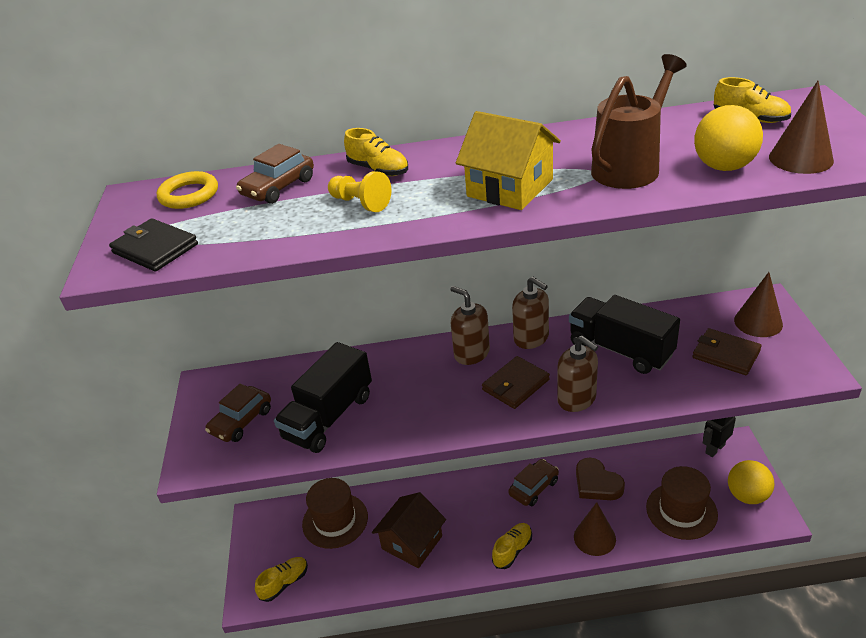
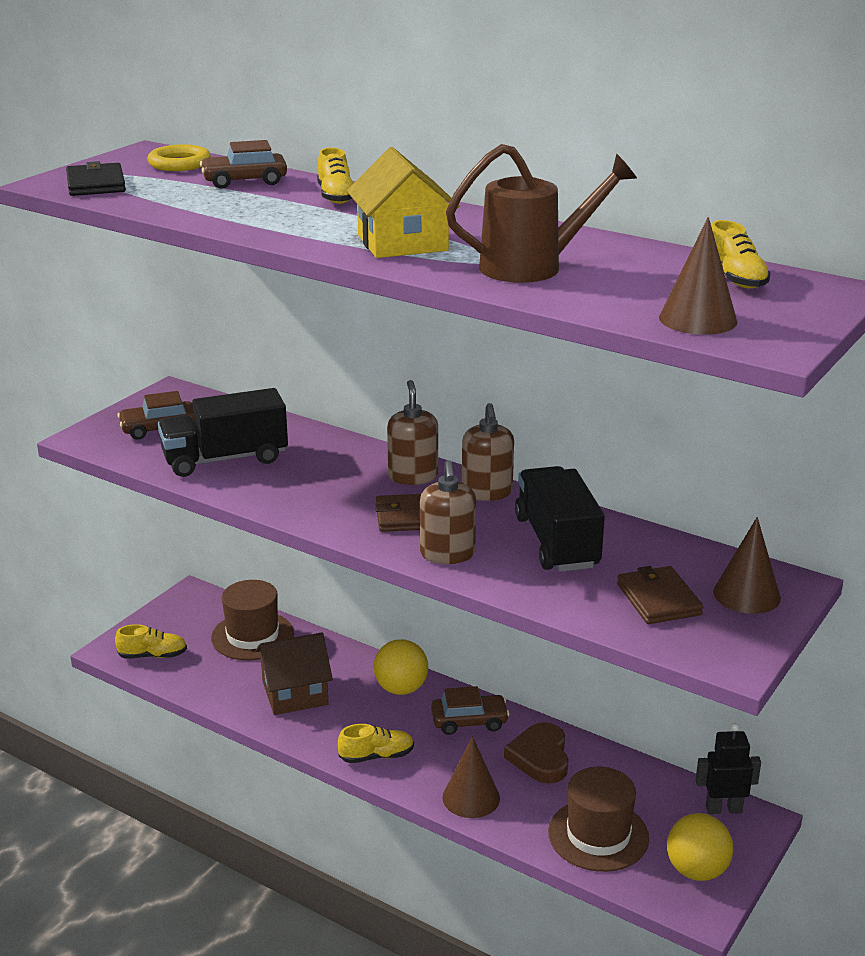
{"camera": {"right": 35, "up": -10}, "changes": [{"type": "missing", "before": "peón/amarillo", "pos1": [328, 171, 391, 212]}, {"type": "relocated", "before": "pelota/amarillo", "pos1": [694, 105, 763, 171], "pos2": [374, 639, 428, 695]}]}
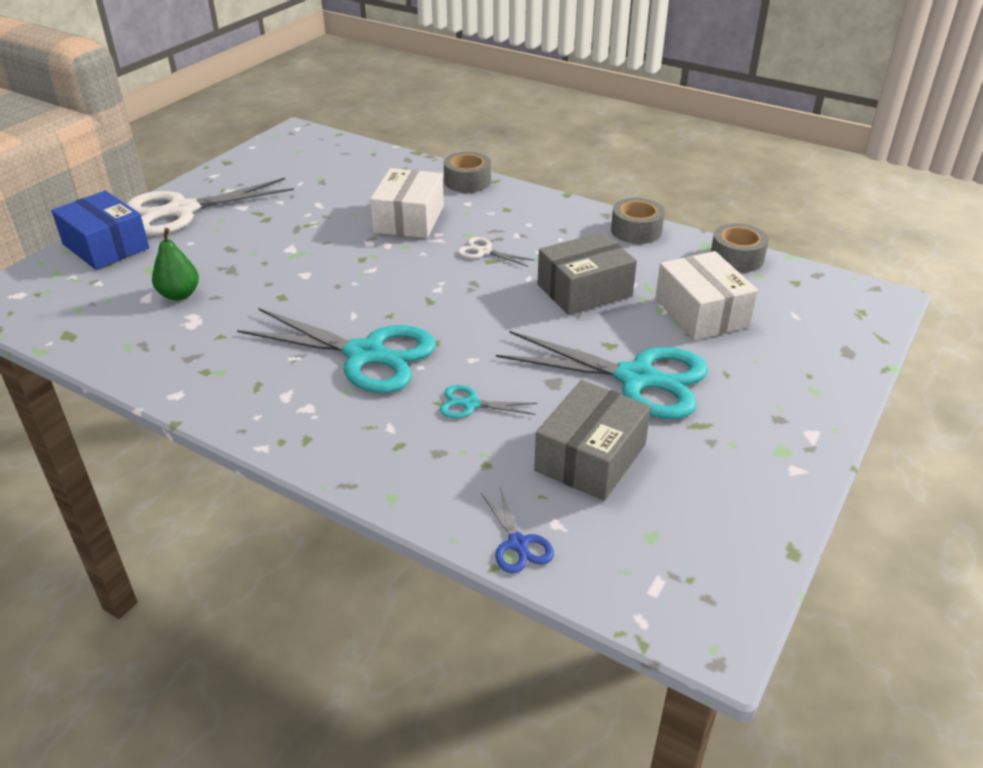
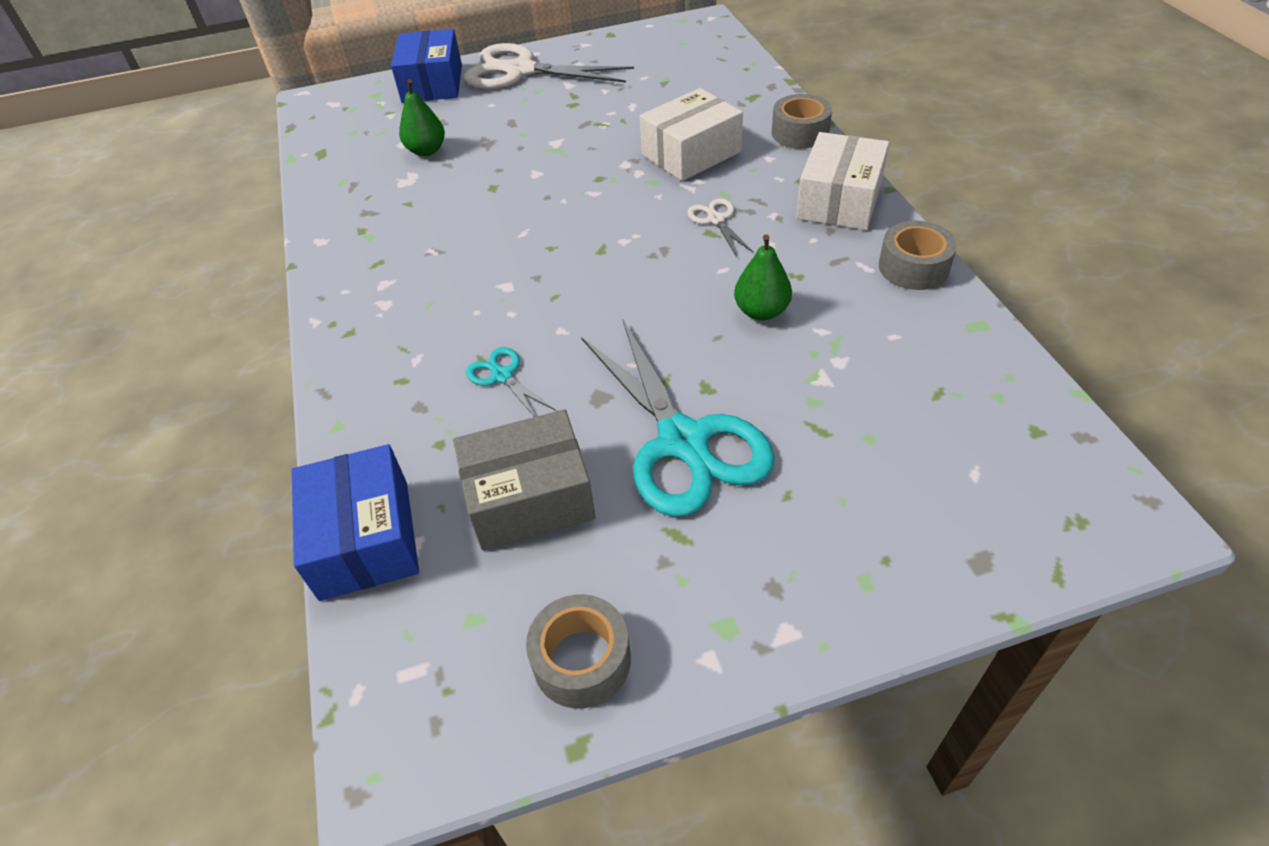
{"camera": {"right": 45, "up": 10}, "changes": [{"type": "missing", "before": "tijeras/turquesa", "pos1": [237, 308, 436, 393]}, {"type": "relocated", "before": "caja/blanco", "pos1": [655, 251, 758, 340], "pos2": [796, 132, 889, 230]}, {"type": "relocated", "before": "cinta adhesiva/gris", "pos1": [711, 223, 769, 272], "pos2": [526, 594, 631, 709]}, {"type": "exchanged", "before": "tijeras/azul", "after": "caja/azul", "pos1": [481, 487, 554, 573], "pos2": [292, 444, 419, 601]}, {"type": "exchanged", "before": "caja/gris", "after": "pera/verde", "pos1": [538, 232, 637, 315], "pos2": [734, 234, 792, 321]}]}
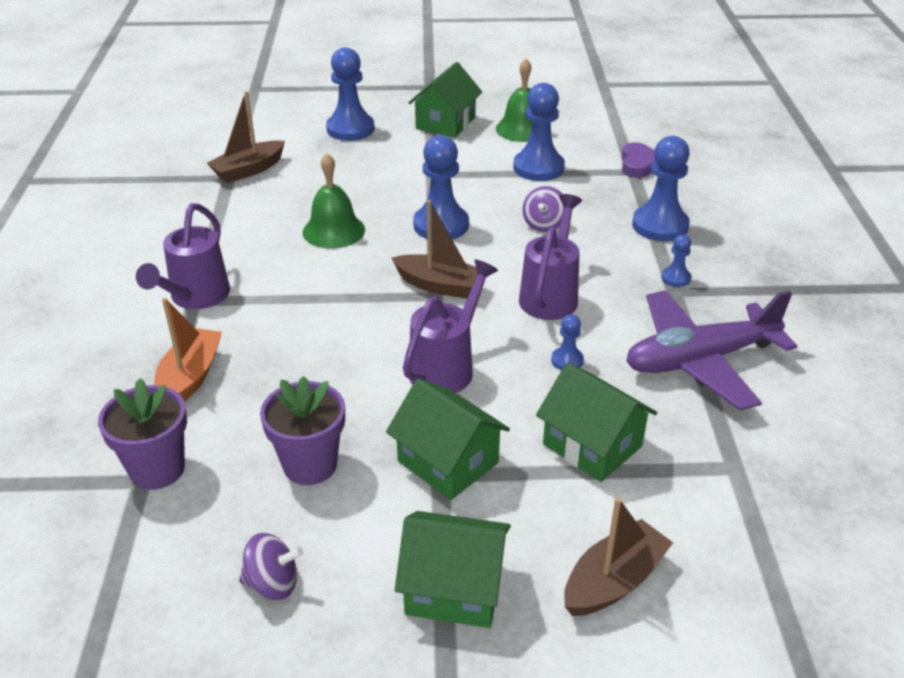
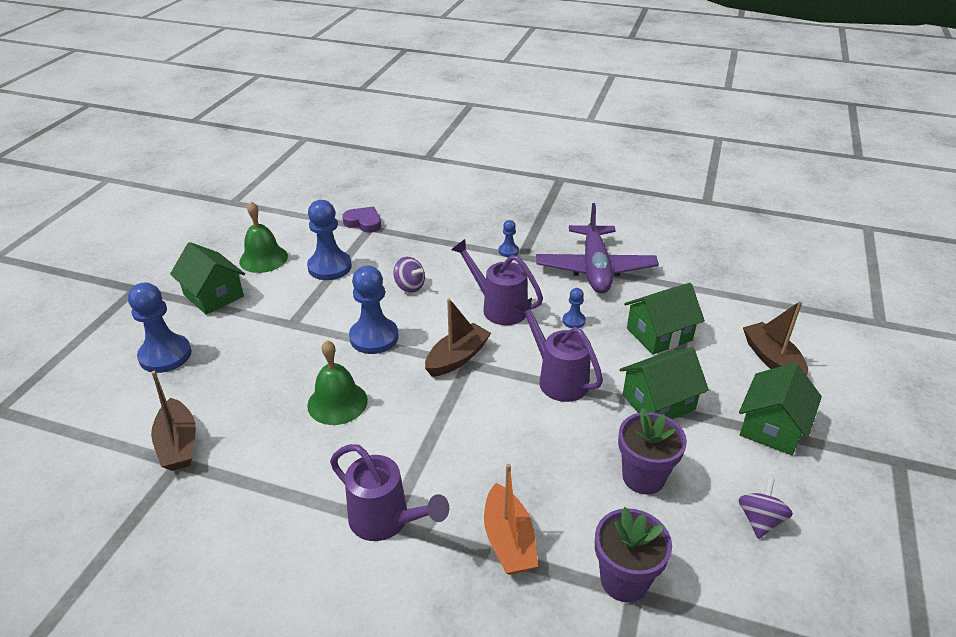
{"camera": {"right": -70, "up": 0}, "changes": [{"type": "missing", "before": "peón/azul", "pos1": [632, 136, 690, 241]}, {"type": "spun", "before": "barco/naranja", "pos1": [154, 298, 222, 402], "pos2": [484, 464, 538, 575], "turn": -135}]}
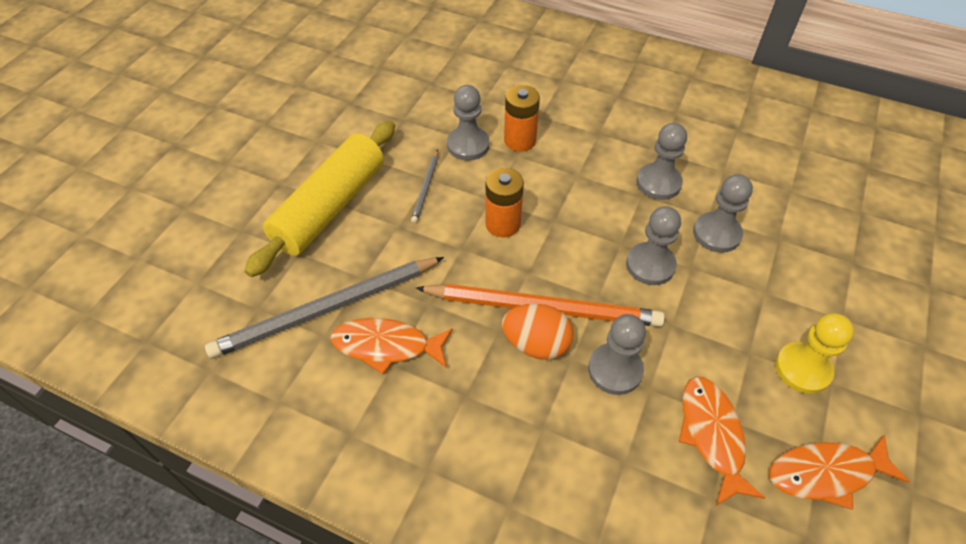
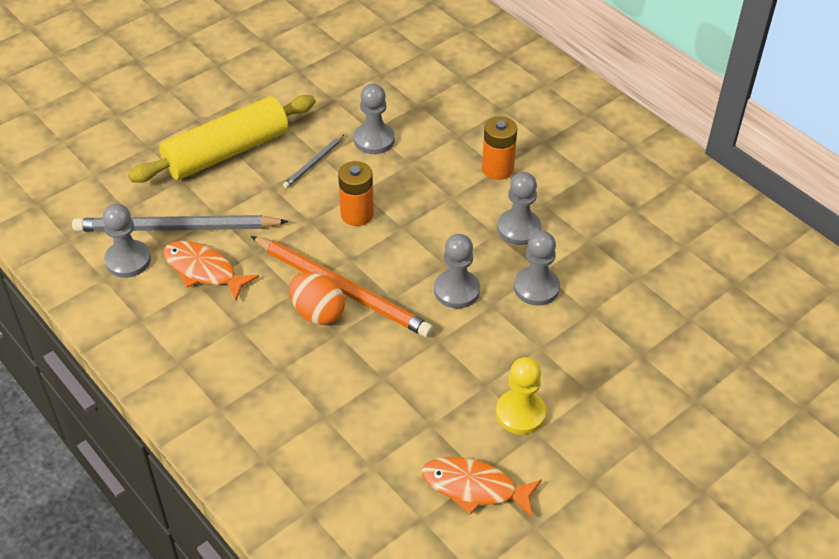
{"camera": {"right": 25, "up": -5}, "changes": [{"type": "missing", "before": "pez/naranja", "pos1": [679, 376, 765, 506]}, {"type": "relocated", "before": "pila/naranja", "pos1": [504, 85, 540, 152], "pos2": [482, 116, 517, 180]}, {"type": "relocated", "before": "peón/gris", "pos1": [588, 314, 646, 395], "pos2": [103, 204, 151, 278]}]}
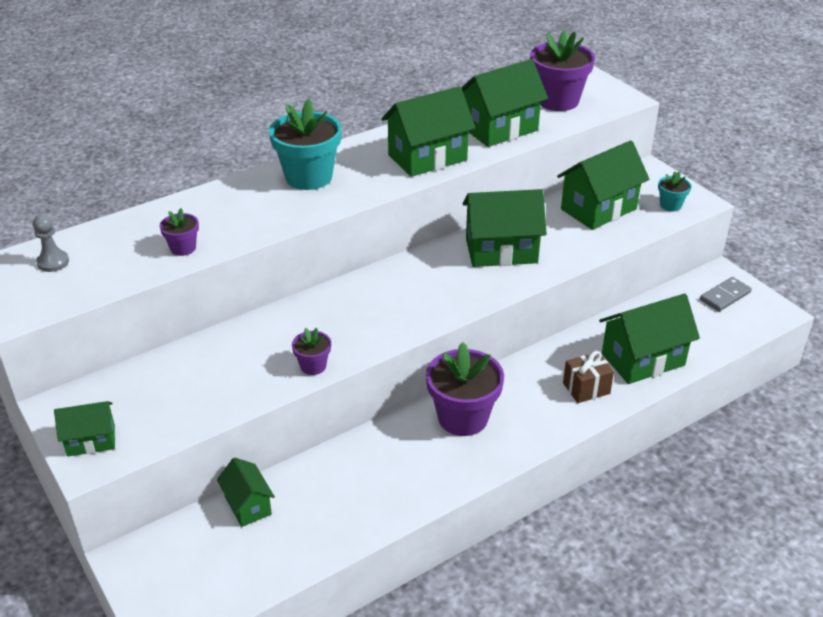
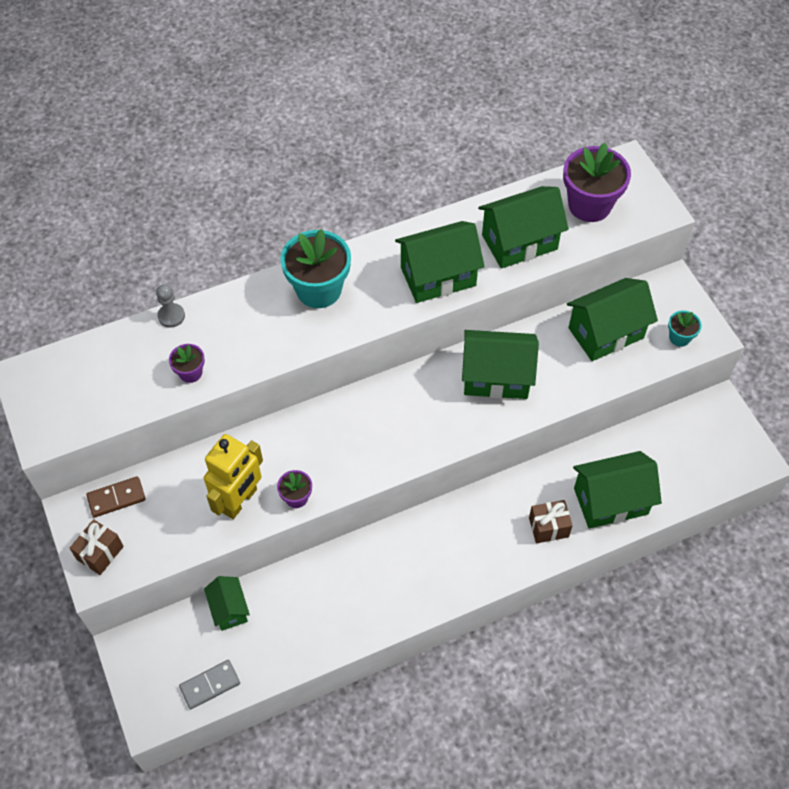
{"camera": {"right": 10, "up": 20}, "changes": [{"type": "missing", "before": "maceta/morado", "pos1": [426, 342, 504, 436]}, {"type": "appeared", "after": "ficha de dominó/marrón", "pos2": [86, 476, 146, 518]}, {"type": "appeared", "after": "robot/amarillo", "pos2": [204, 434, 263, 519]}, {"type": "relocated", "before": "peón/gris", "pos1": [33, 215, 69, 272], "pos2": [156, 285, 185, 328]}, {"type": "relocated", "before": "ficha de dominó/gris", "pos1": [700, 277, 752, 311], "pos2": [179, 660, 240, 709]}, {"type": "exchanged", "before": "casa/verde", "after": "regalo/marrón", "pos1": [54, 401, 115, 457], "pos2": [70, 519, 124, 575]}]}
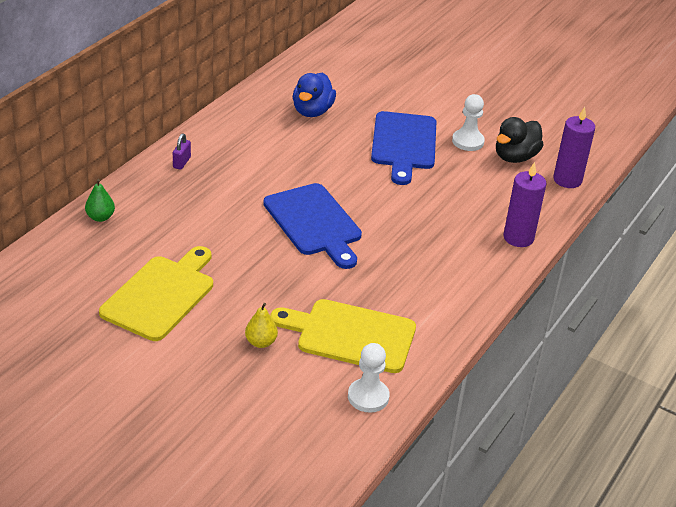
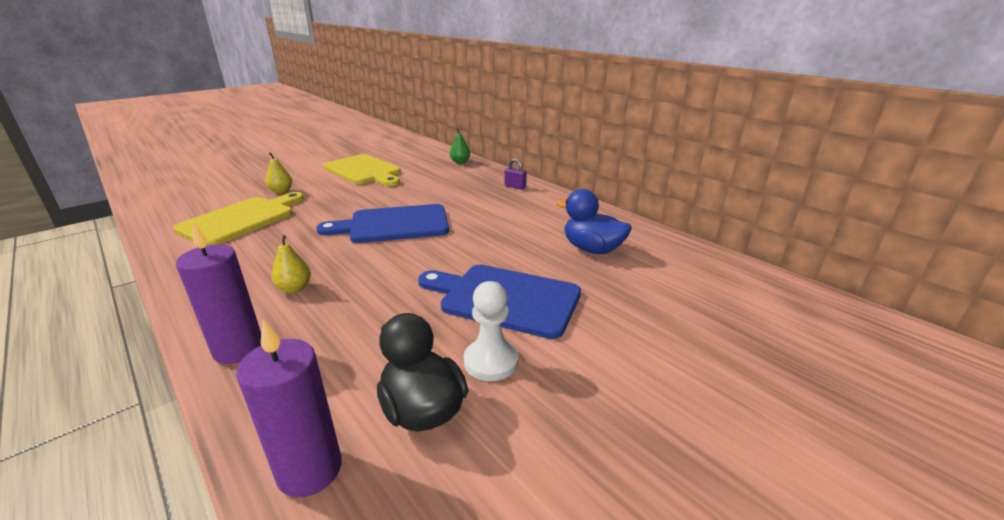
{"camera": {"right": 110, "up": -10}, "changes": [{"type": "missing", "before": "peón/blanco", "pos1": [348, 343, 389, 413]}, {"type": "appeared", "after": "pera/amarillo", "pos2": [272, 235, 311, 293]}]}
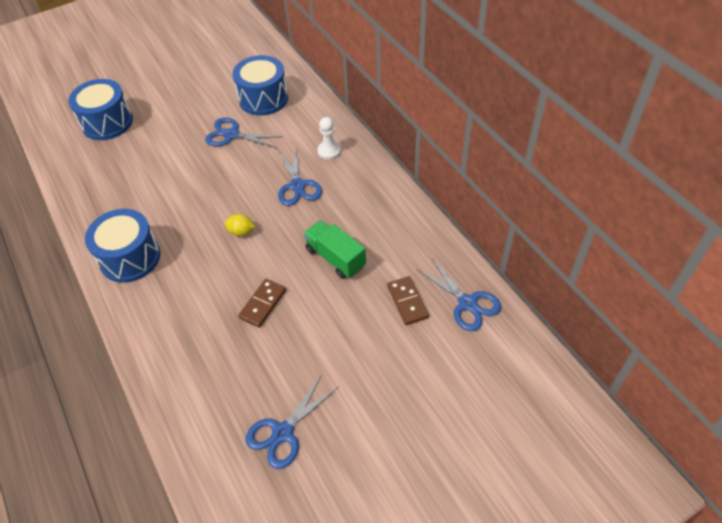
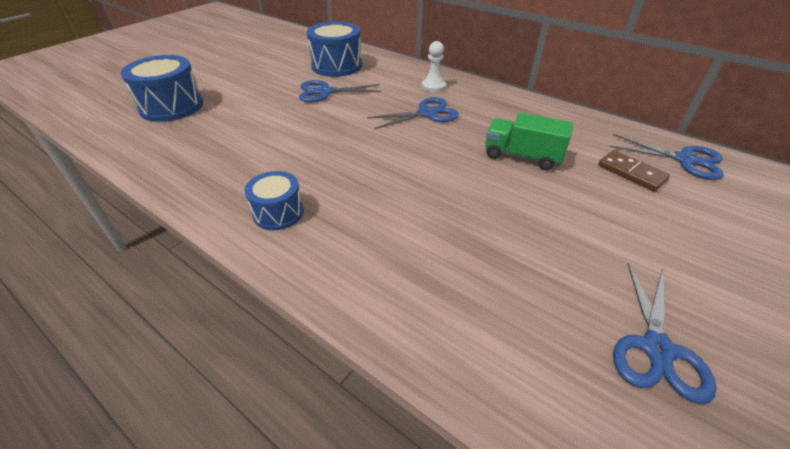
{"camera": {"right": -25, "up": -10}, "changes": [{"type": "missing", "before": "limón/amarillo", "pos1": [224, 214, 256, 236]}, {"type": "missing", "before": "ficha de dominó/marrón", "pos1": [238, 279, 286, 328]}, {"type": "spun", "before": "tijeras/azul", "pos1": [278, 145, 322, 206], "pos2": [367, 97, 459, 129], "turn": -75}, {"type": "size", "before": "tambor/azul", "pos1": [85, 209, 161, 283], "pos2": [245, 171, 304, 230], "scale": 0.6}]}
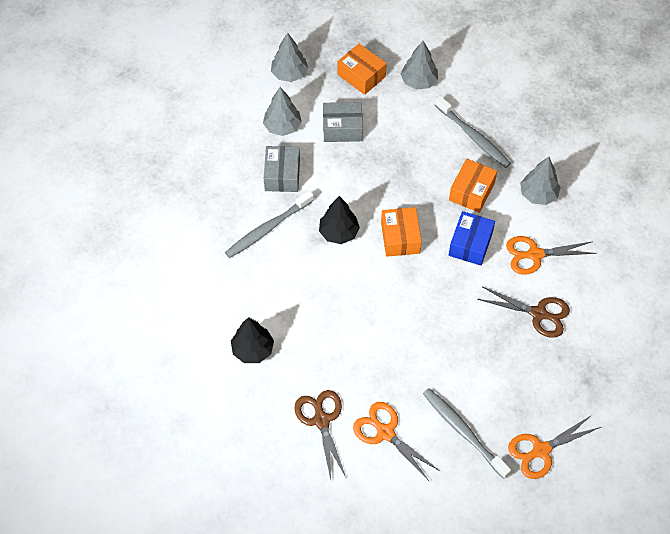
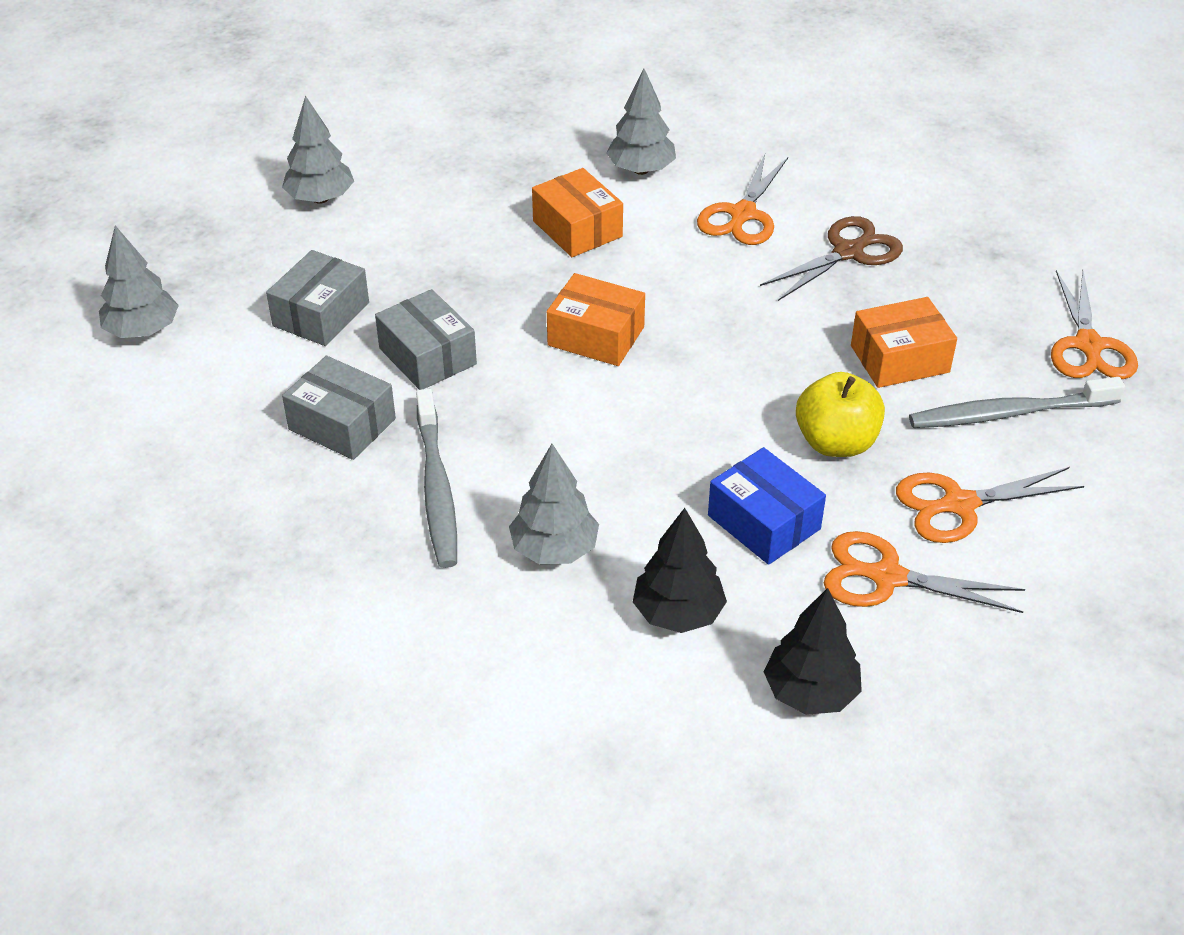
{"camera": {"right": -60, "up": -15}, "changes": [{"type": "missing", "before": "cepillo de dientes/gris", "pos1": [435, 96, 511, 168]}, {"type": "appeared", "after": "caja/gris", "pos2": [375, 289, 477, 390]}, {"type": "appeared", "after": "manzana/amarillo", "pos2": [796, 372, 885, 457]}, {"type": "relocated", "before": "árbol/gris", "pos1": [263, 87, 302, 136], "pos2": [509, 444, 599, 564]}, {"type": "relocated", "before": "árbol/negro", "pos1": [319, 196, 360, 244], "pos2": [764, 588, 862, 715]}, {"type": "relocated", "before": "caja/naranja", "pos1": [338, 44, 387, 95], "pos2": [851, 297, 957, 388]}, {"type": "relocated", "before": "caja/azul", "pos1": [449, 211, 495, 265], "pos2": [708, 447, 826, 565]}, {"type": "colour", "before": "tijeras/marrón", "after": "tijeras/naranja", "pos1": [295, 390, 347, 480], "pos2": [824, 531, 1025, 613]}]}
